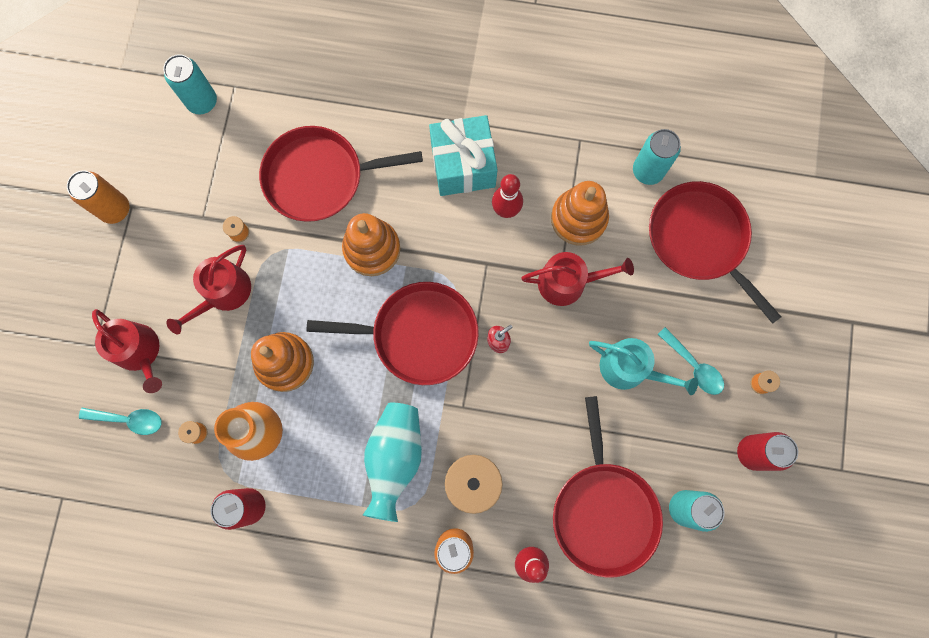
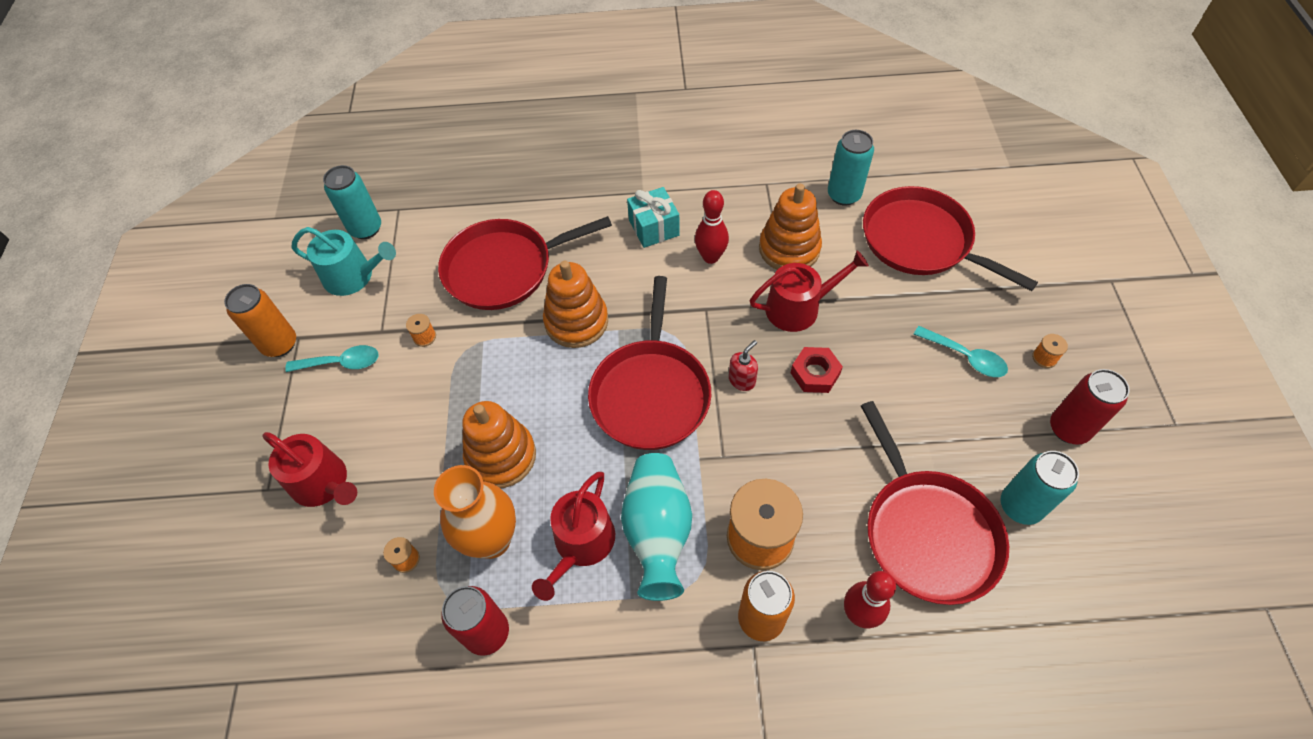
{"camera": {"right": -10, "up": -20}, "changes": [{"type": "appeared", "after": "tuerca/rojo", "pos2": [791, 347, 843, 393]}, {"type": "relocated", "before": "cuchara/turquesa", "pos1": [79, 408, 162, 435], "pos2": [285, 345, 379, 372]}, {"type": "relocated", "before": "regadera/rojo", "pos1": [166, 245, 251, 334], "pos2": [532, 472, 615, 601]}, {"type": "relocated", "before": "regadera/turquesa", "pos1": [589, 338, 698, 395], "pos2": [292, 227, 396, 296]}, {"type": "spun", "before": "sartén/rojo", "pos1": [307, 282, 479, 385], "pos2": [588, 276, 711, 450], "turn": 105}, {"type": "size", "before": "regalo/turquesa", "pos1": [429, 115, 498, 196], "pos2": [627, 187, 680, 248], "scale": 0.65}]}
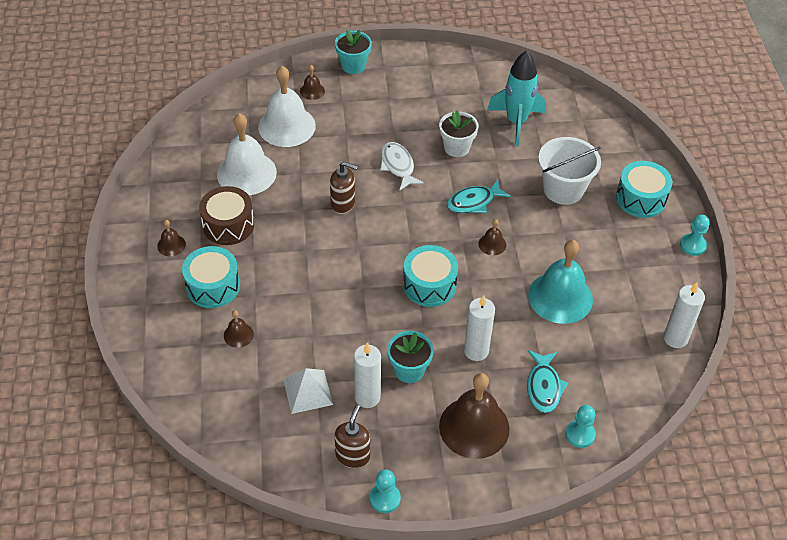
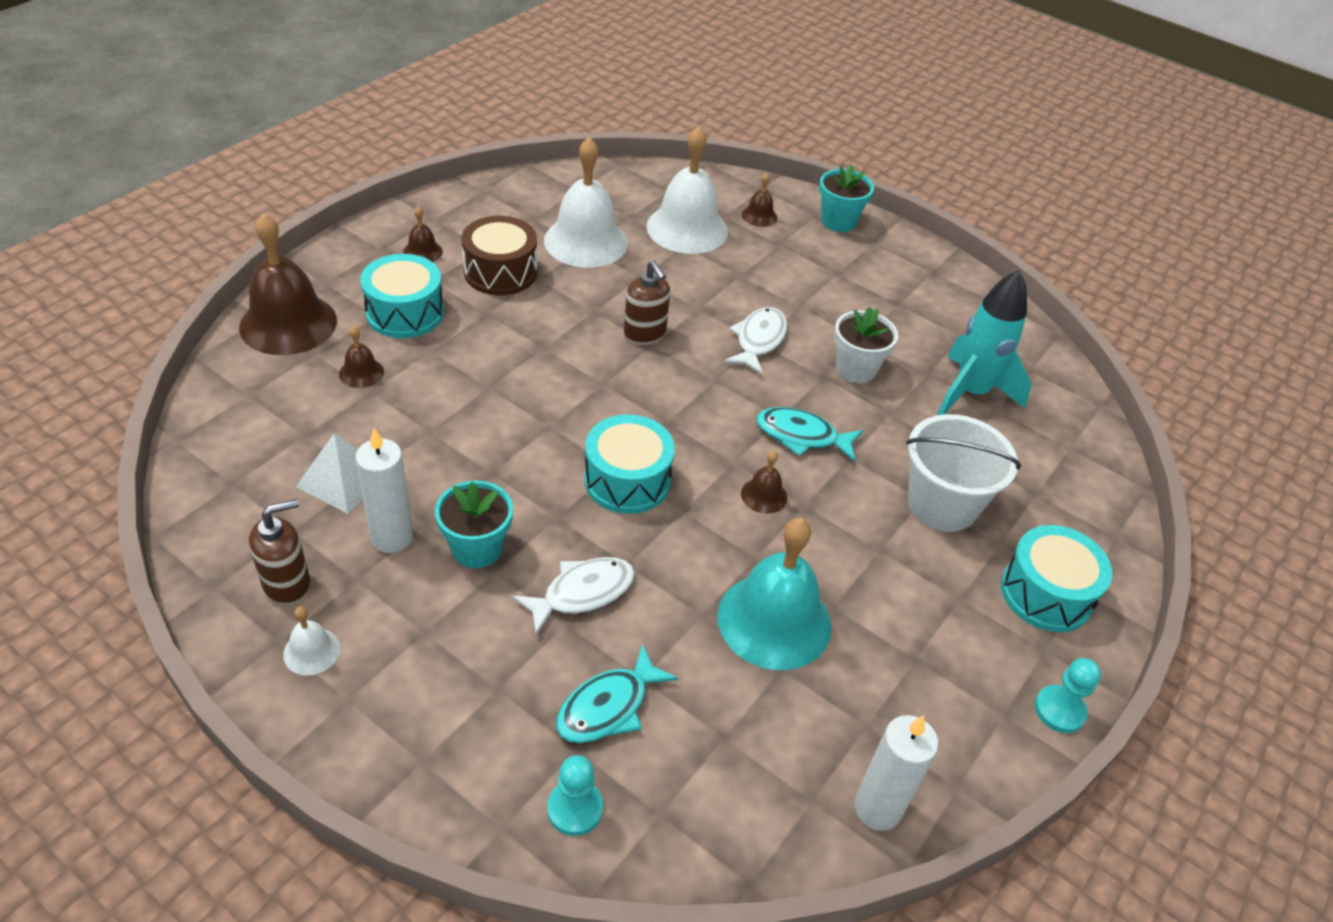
{"camera": {"right": 40, "up": -5}, "changes": [{"type": "missing", "before": "peón/turquesa", "pos1": [370, 469, 401, 513]}, {"type": "appeared", "after": "campana/blanco", "pos2": [283, 606, 340, 675]}, {"type": "relocated", "before": "campana/marrón", "pos1": [439, 373, 510, 459], "pos2": [239, 213, 337, 355]}, {"type": "exchanged", "before": "vela/blanco", "after": "pez/blanco", "pos1": [464, 295, 495, 361], "pos2": [512, 557, 635, 635]}]}
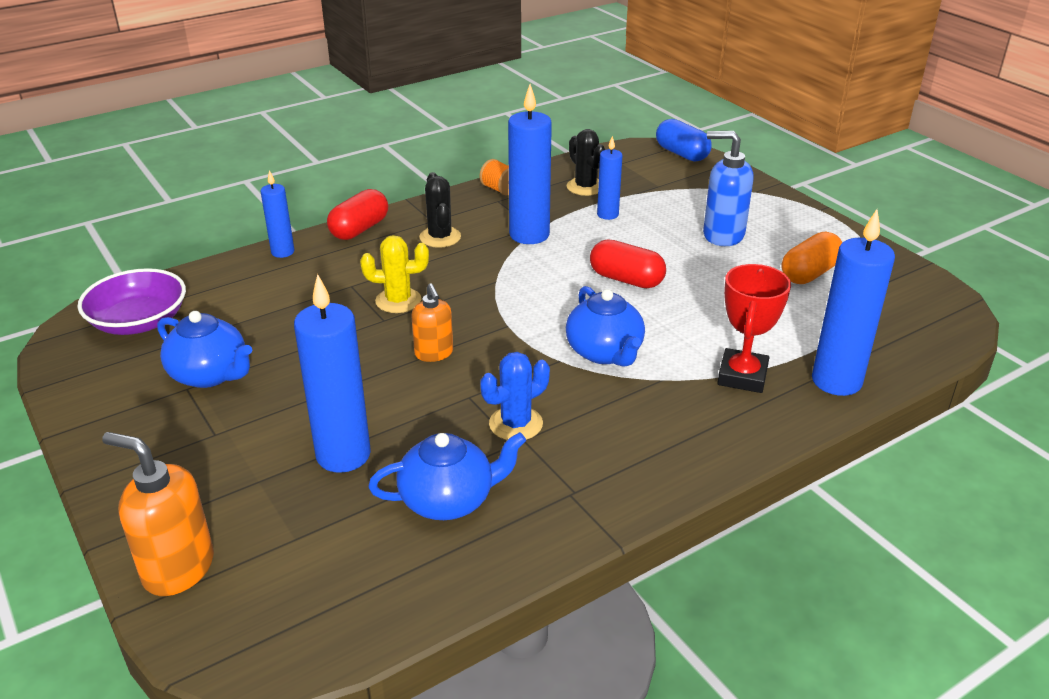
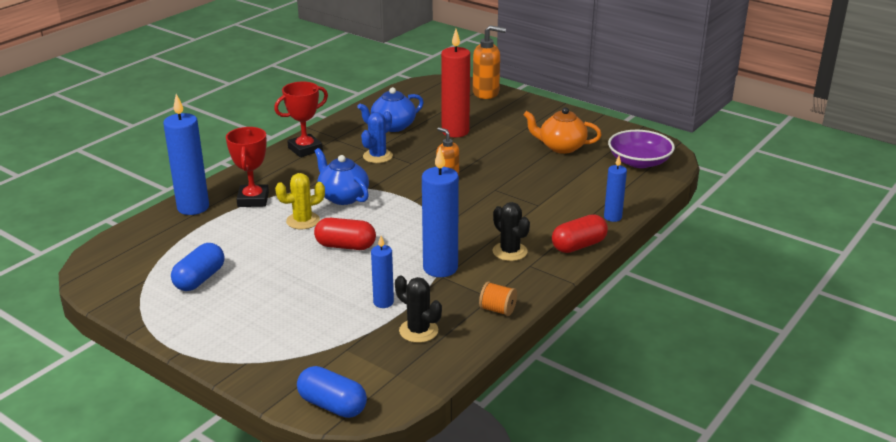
{"camera": {"right": 160, "up": -5}, "changes": [{"type": "missing", "before": "dispensador de jabón/azul", "pos1": [703, 131, 754, 246]}, {"type": "appeared", "after": "trofeo/rojo", "pos2": [274, 81, 328, 157]}, {"type": "relocated", "before": "cactus/amarillo", "pos1": [360, 235, 429, 313], "pos2": [275, 173, 325, 229]}, {"type": "colour", "before": "tetera/azul", "after": "tetera/naranja", "pos1": [157, 311, 252, 388], "pos2": [524, 107, 602, 154]}, {"type": "colour", "before": "vela/azul", "after": "vela/rojo", "pos1": [294, 274, 371, 473], "pos2": [441, 29, 470, 137]}, {"type": "colour", "before": "cápsula/naranja", "after": "cápsula/azul", "pos1": [782, 232, 843, 284], "pos2": [171, 243, 224, 291]}, {"type": "spun", "before": "cápsula/rojo", "pos1": [327, 189, 388, 240], "pos2": [552, 214, 608, 253], "turn": 45}]}
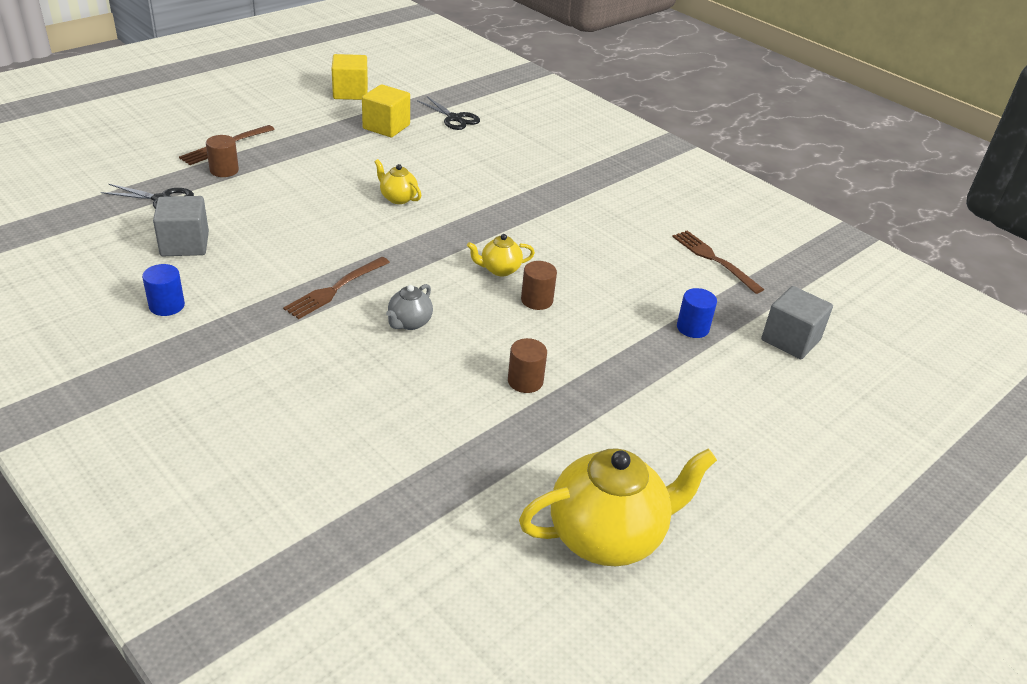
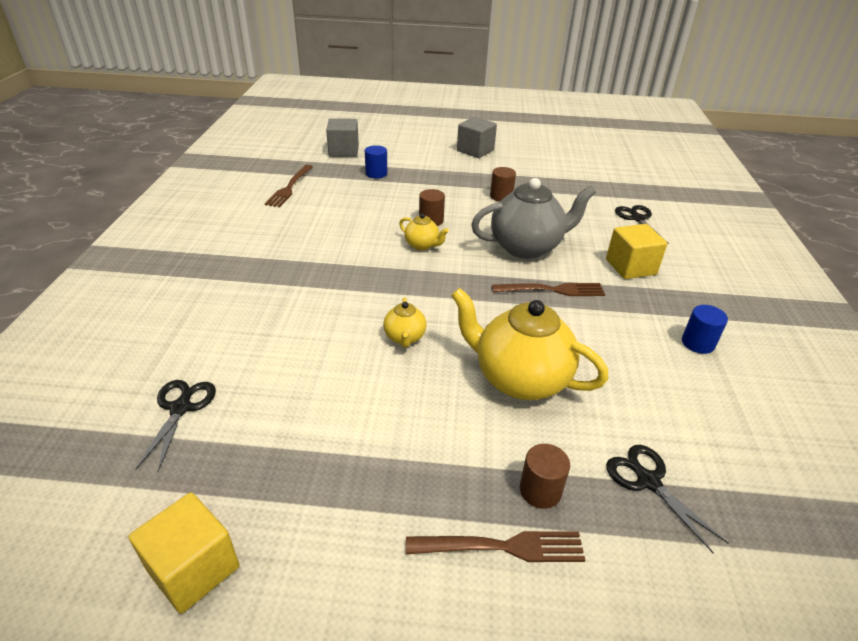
{"camera": {"right": -130, "up": 0}, "changes": [{"type": "appeared", "after": "tijeras/negro", "pos2": [615, 205, 669, 244]}, {"type": "relocated", "before": "cubo/gris", "pos1": [153, 196, 209, 256], "pos2": [457, 117, 497, 158]}, {"type": "relocated", "before": "cubo/amarillo", "pos1": [362, 84, 410, 137], "pos2": [606, 224, 667, 279]}, {"type": "relocated", "before": "tetera/amarillo", "pos1": [519, 448, 717, 566], "pos2": [451, 288, 608, 400]}, {"type": "size", "before": "tetera/gris", "pos1": [386, 284, 433, 330], "pos2": [471, 178, 596, 259], "scale": 2.11}]}
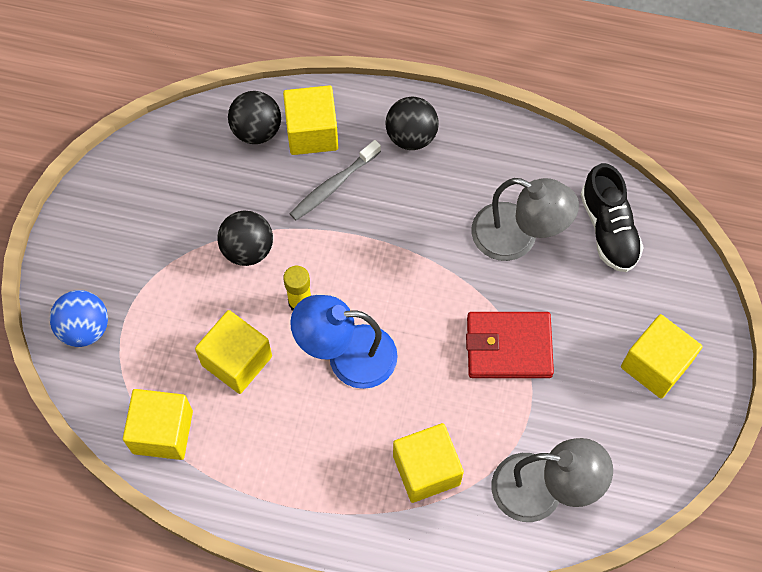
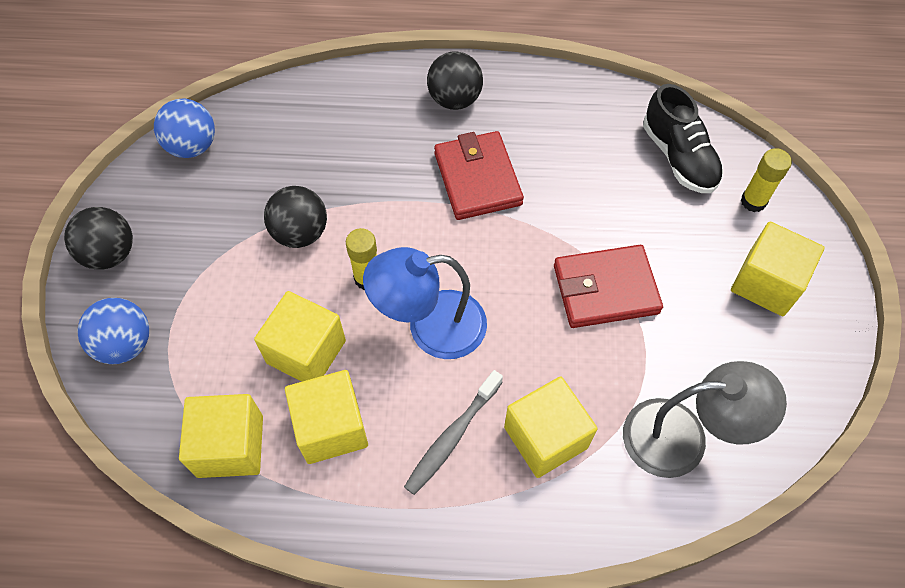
{"camera": {"right": -10, "up": -5}, "changes": [{"type": "missing", "before": "lámpara/gris", "pos1": [471, 178, 579, 261]}, {"type": "appeared", "after": "pelota/azul", "pos2": [154, 99, 215, 158]}, {"type": "appeared", "after": "cartera/rojo", "pos2": [434, 131, 524, 220]}, {"type": "appeared", "after": "barra de pegamento/amarillo", "pos2": [741, 148, 792, 212]}, {"type": "relocated", "before": "pelota/negro", "pos1": [228, 91, 281, 144], "pos2": [64, 207, 133, 270]}, {"type": "relocated", "before": "cubo/amarillo", "pos1": [283, 85, 338, 155], "pos2": [285, 370, 368, 464]}, {"type": "relocated", "before": "cepillo de dientes/gris", "pos1": [290, 140, 381, 220], "pos2": [404, 370, 503, 495]}]}
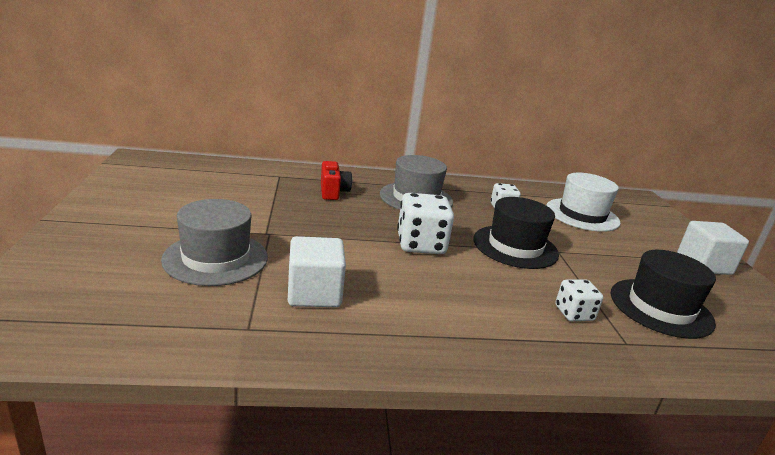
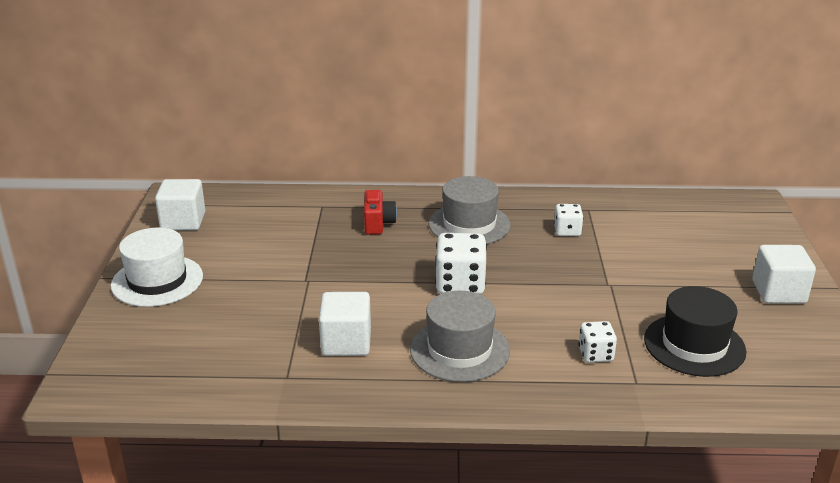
{"camera": {"right": 10, "up": 5}, "changes": [{"type": "missing", "before": "sombrero/negro", "pos1": [473, 197, 559, 269]}, {"type": "appeared", "after": "cubo/blanco", "pos2": [155, 179, 205, 231]}, {"type": "relocated", "before": "sombrero/gris", "pos1": [161, 199, 268, 286], "pos2": [410, 291, 510, 382]}, {"type": "relocated", "before": "sombrero/blanco", "pos1": [546, 173, 620, 232], "pos2": [111, 227, 203, 307]}]}
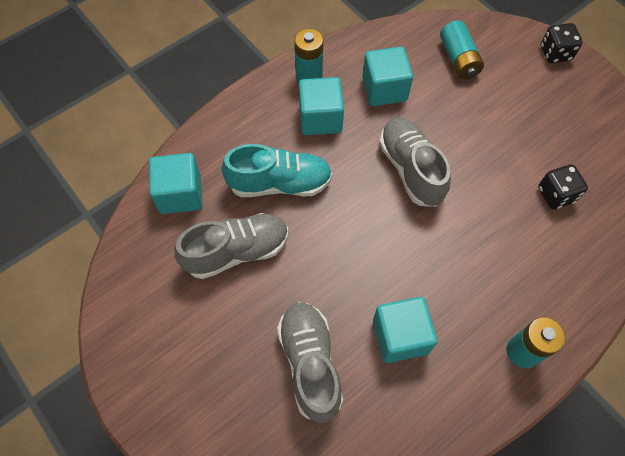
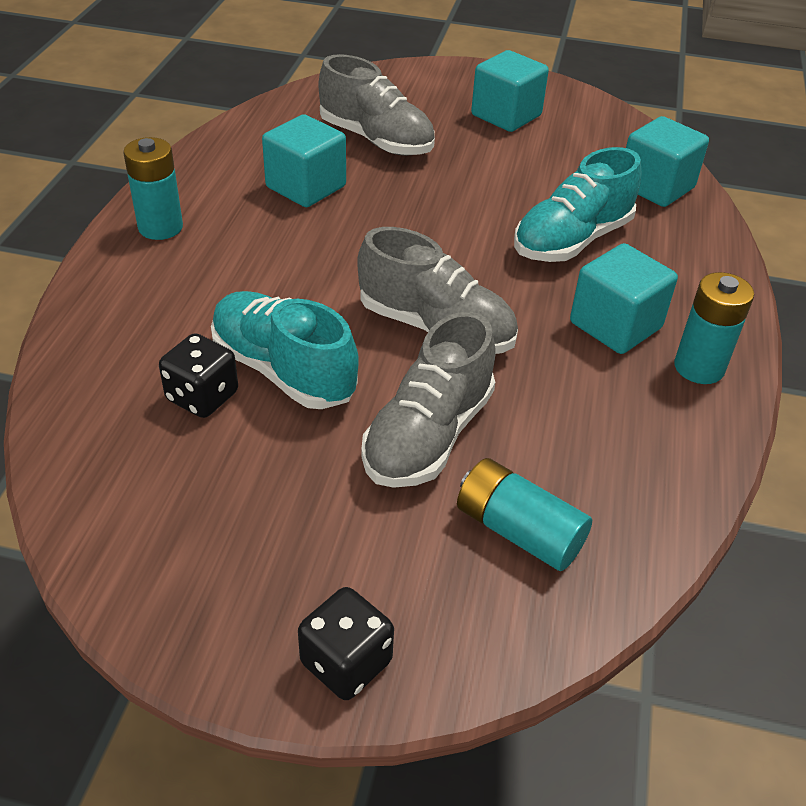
{"camera": {"right": 140, "up": -20}, "changes": [{"type": "appeared", "after": "zapato/turquesa", "pos2": [211, 291, 359, 409]}, {"type": "relocated", "before": "zapato/gris", "pos1": [174, 213, 288, 279], "pos2": [361, 311, 496, 488]}, {"type": "relocated", "before": "cubo/turquesa", "pos1": [362, 47, 413, 106], "pos2": [471, 50, 549, 132]}]}
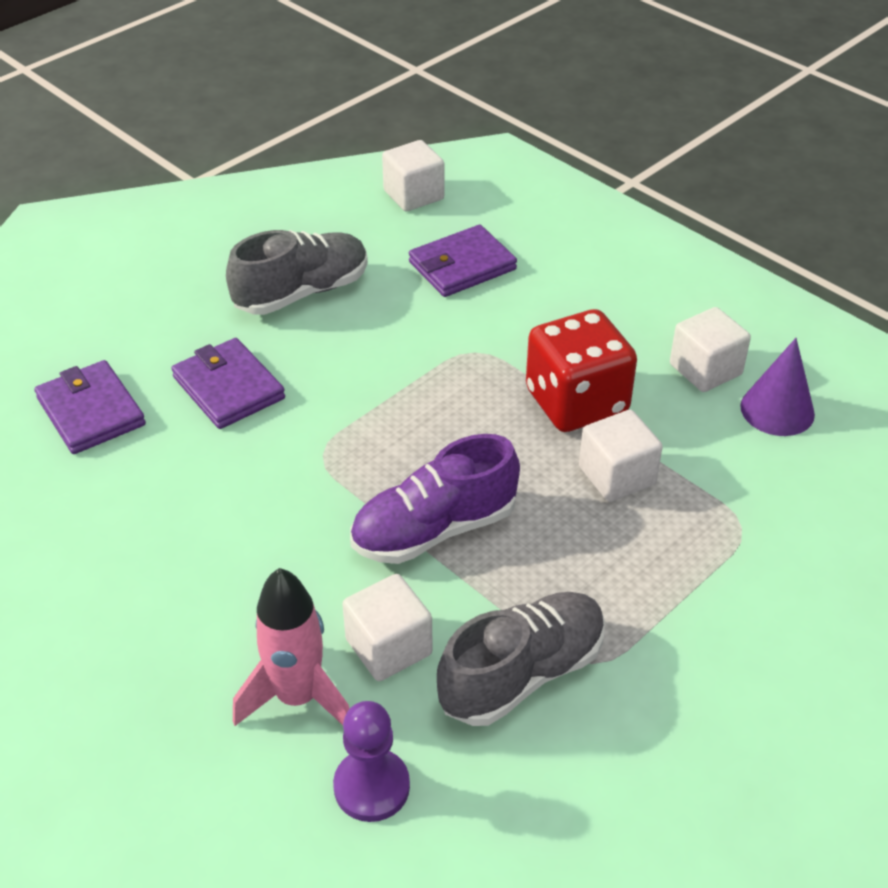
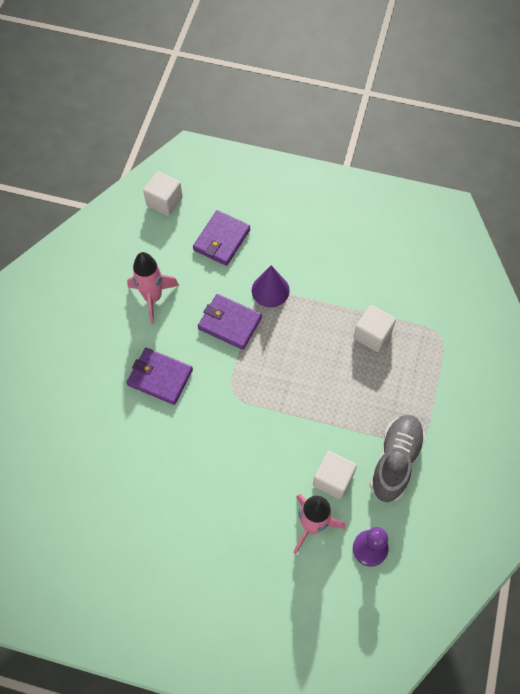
{"camera": {"right": -30, "up": 20}, "changes": [{"type": "missing", "before": "zapato/morado", "pos1": [350, 434, 520, 564]}, {"type": "missing", "before": "dado/rojo", "pos1": [526, 309, 637, 432]}, {"type": "missing", "before": "cubo/blanco", "pos1": [670, 307, 751, 392]}, {"type": "relocated", "before": "cartera/morado", "pos1": [34, 360, 146, 454], "pos2": [198, 294, 262, 350]}, {"type": "relocated", "before": "cono/morado", "pos1": [740, 338, 815, 436], "pos2": [252, 265, 290, 307]}, {"type": "exchanged", "before": "zapato/gris", "after": "cohete/rosa", "pos1": [226, 230, 368, 315], "pos2": [127, 252, 179, 324]}]}
